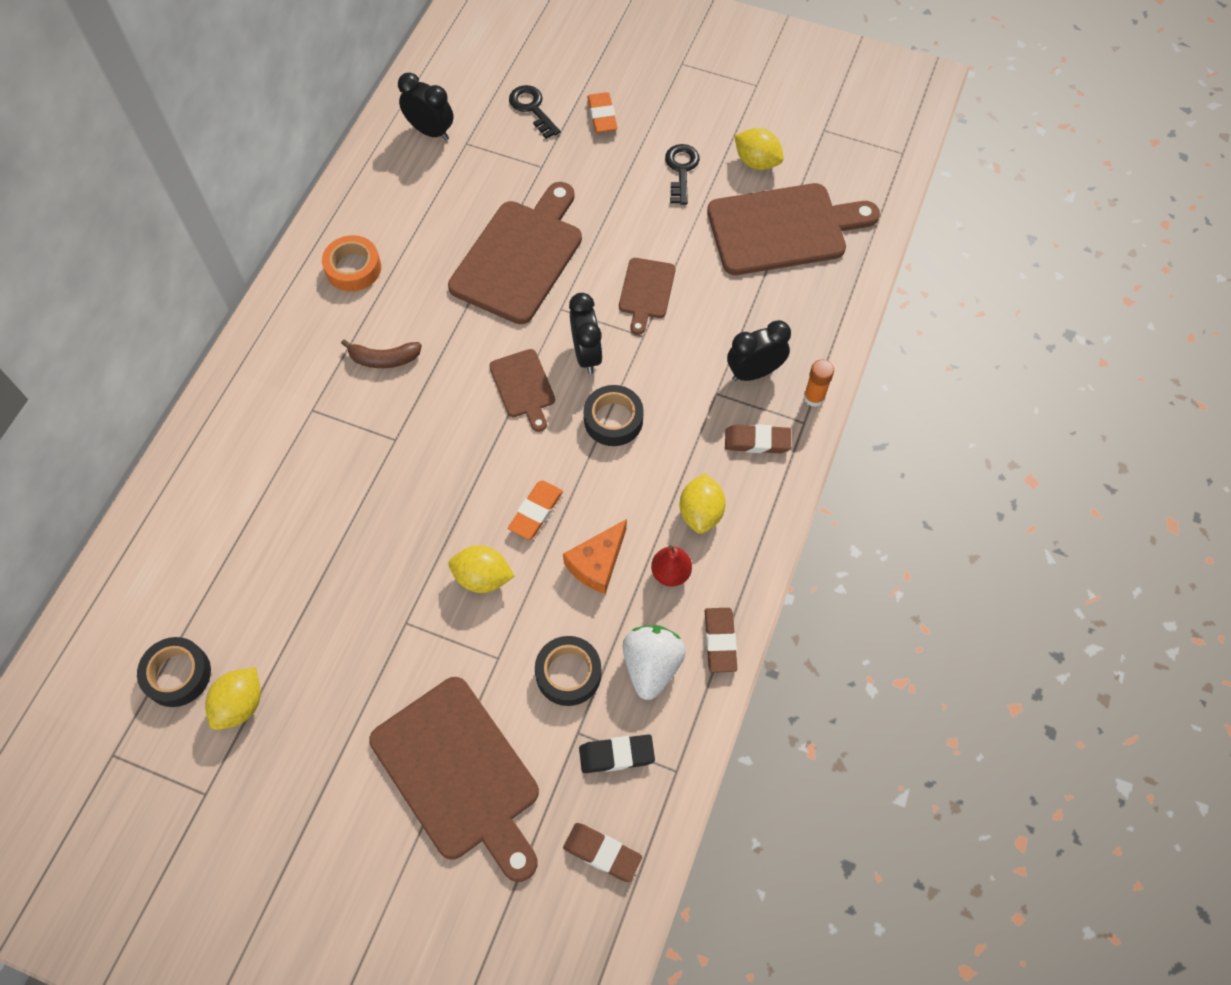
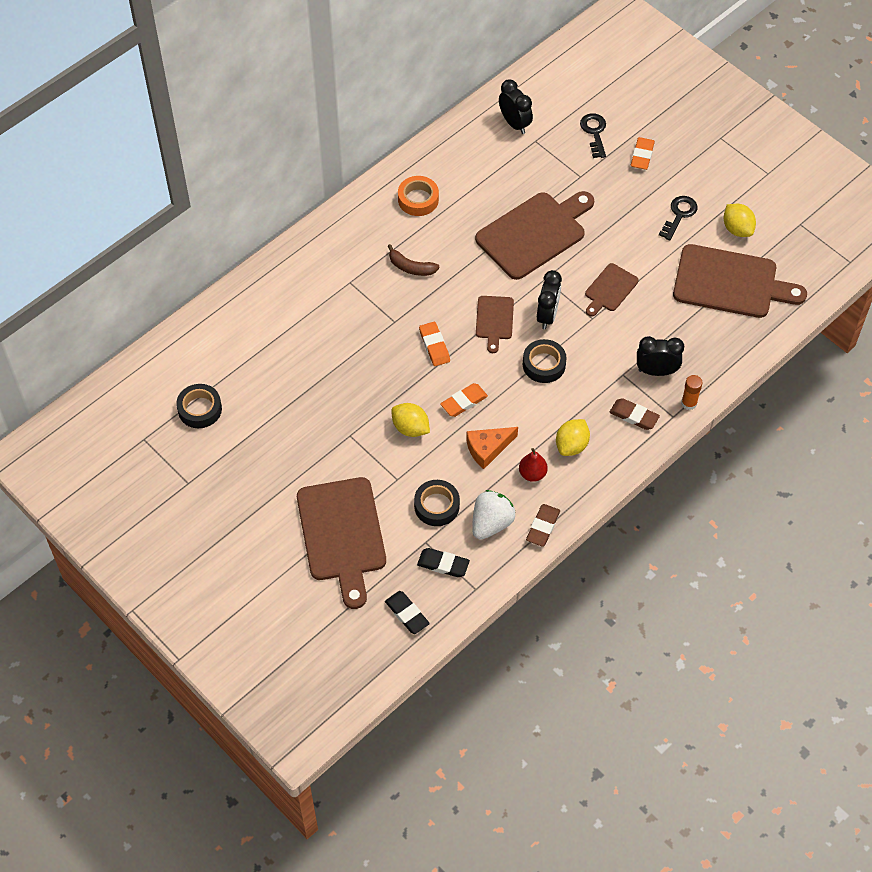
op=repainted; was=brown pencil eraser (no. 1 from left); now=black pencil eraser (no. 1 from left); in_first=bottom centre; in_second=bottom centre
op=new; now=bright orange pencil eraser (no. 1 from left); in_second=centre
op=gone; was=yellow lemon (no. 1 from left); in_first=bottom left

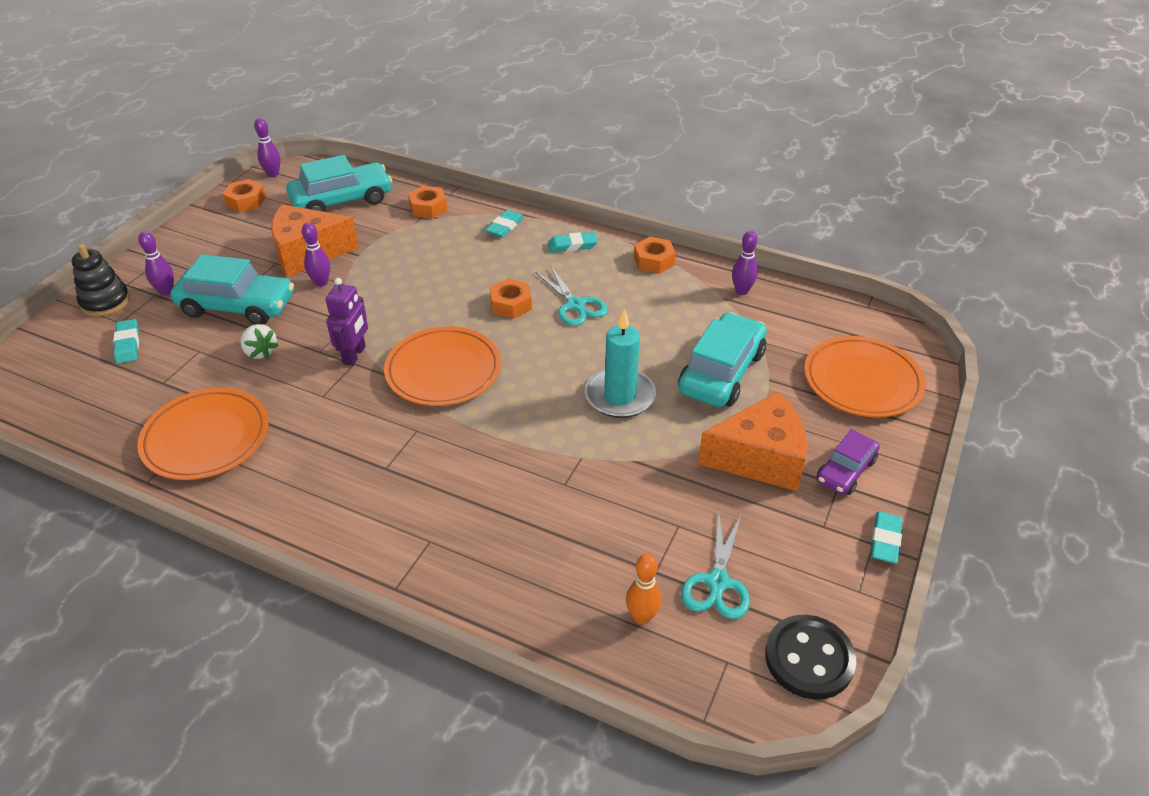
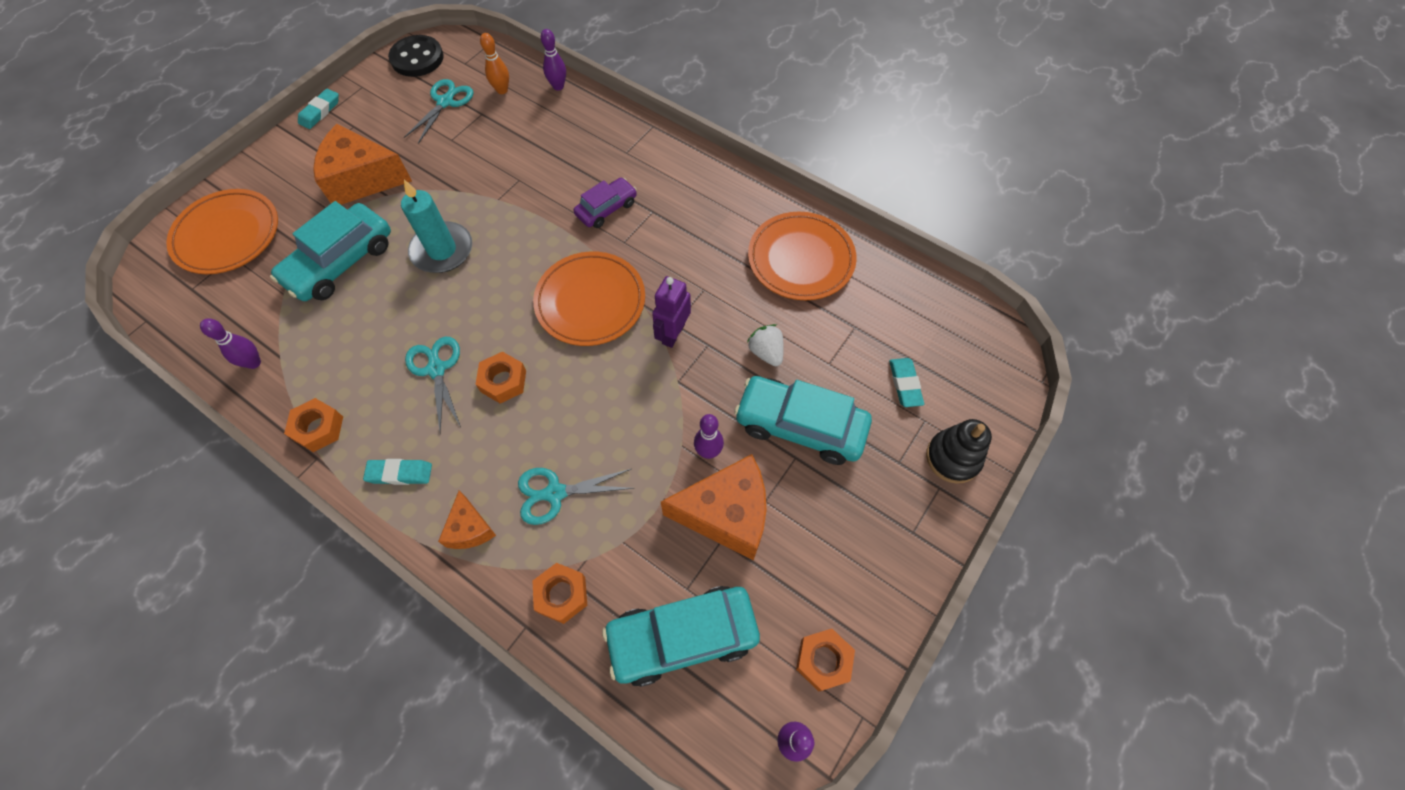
op=swapped; was=aqua pencil eraser (no. 2 from left); now=bright orange piece of cheese (no. 2 from left); in_first=top centre; in_second=middle left
op=new; now=aqua shears (no. 3 from left); in_second=centre
op=shifted; was=royal purple skittle (no. 1 from left in the first image); now=royal purple skittle (no. 2 from left); in_first=top left; in_second=top centre
op=shifted; was=royal purple toy car; in_first=middle right; in_second=top centre

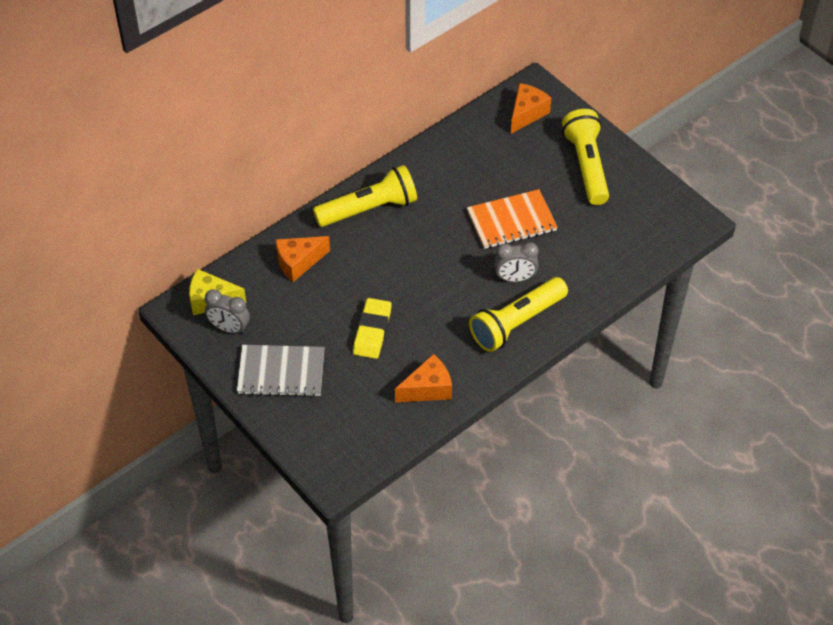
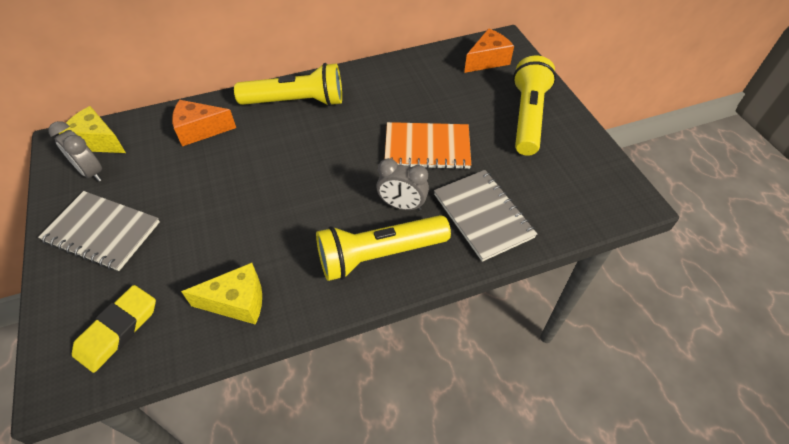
op=shifted; was=yellow pencil eraser; in_first=centre; in_second=bottom left
op=repainted; was=bright orange piece of cheese (no. 2 from left); now=yellow piece of cheese (no. 2 from left); in_first=centre; in_second=middle left
op=new; now=ash-grey notepad (no. 2 from left); in_second=centre

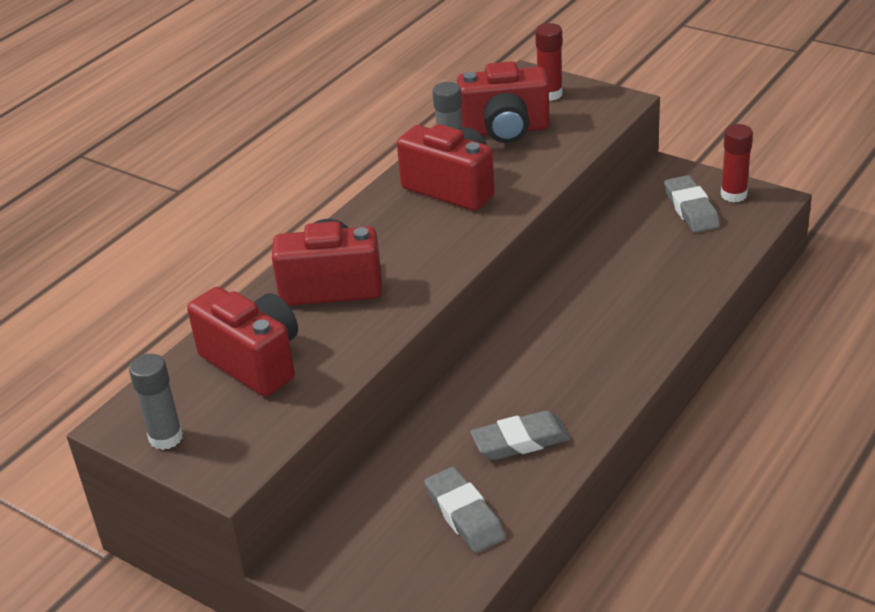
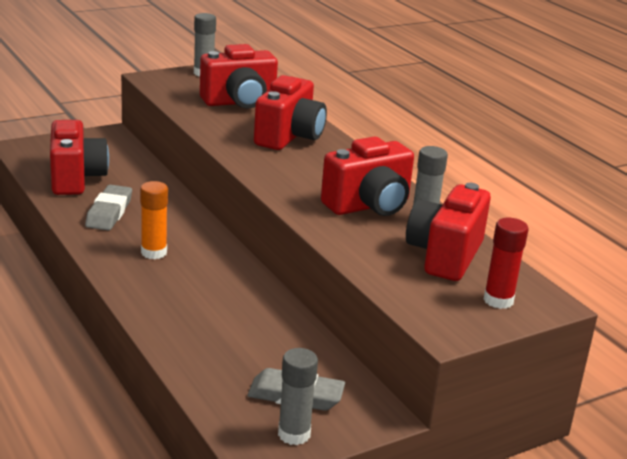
op=swapped; was=ash-grey pencil eraser (no. 1 from left); now=red compact camera (no. 1 from left); in_first=bottom centre; in_second=middle left
op=new; now=bright orange stick of glue; in_second=middle left
op=repainted; was=red stick of glue (no. 2 from left); now=ash-grey stick of glue (no. 2 from left); in_first=top right; in_second=bottom centre

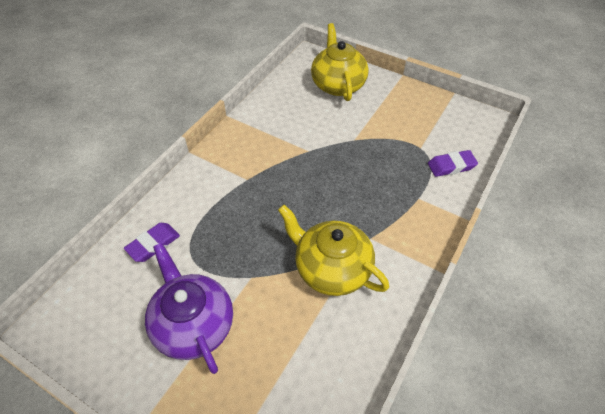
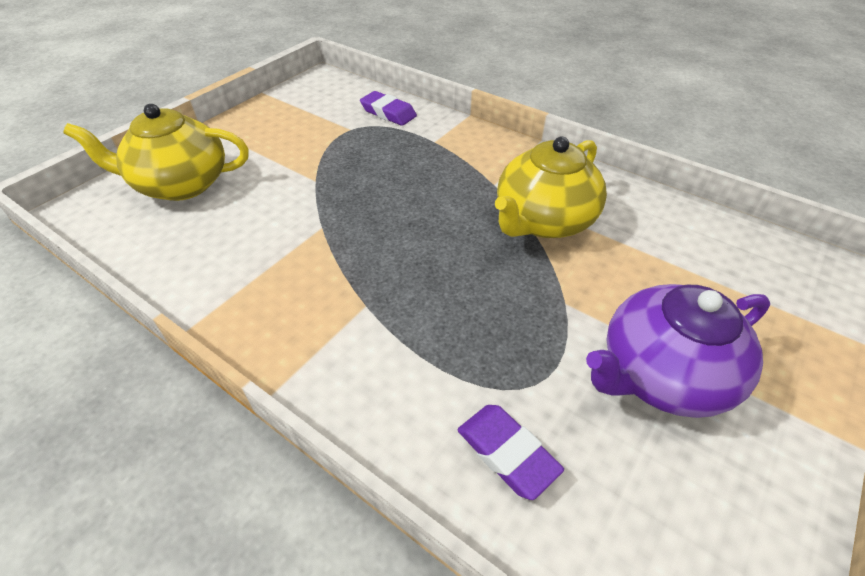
op=rotated; was=royal purple pencil eraser (no. 2 from left in the first image); in_first=middle right; in_second=top centre; clockwise=-45

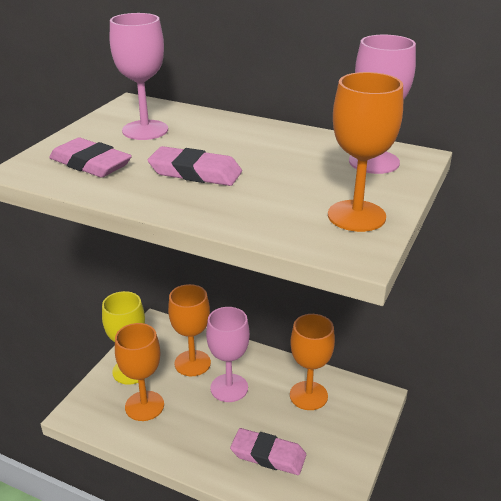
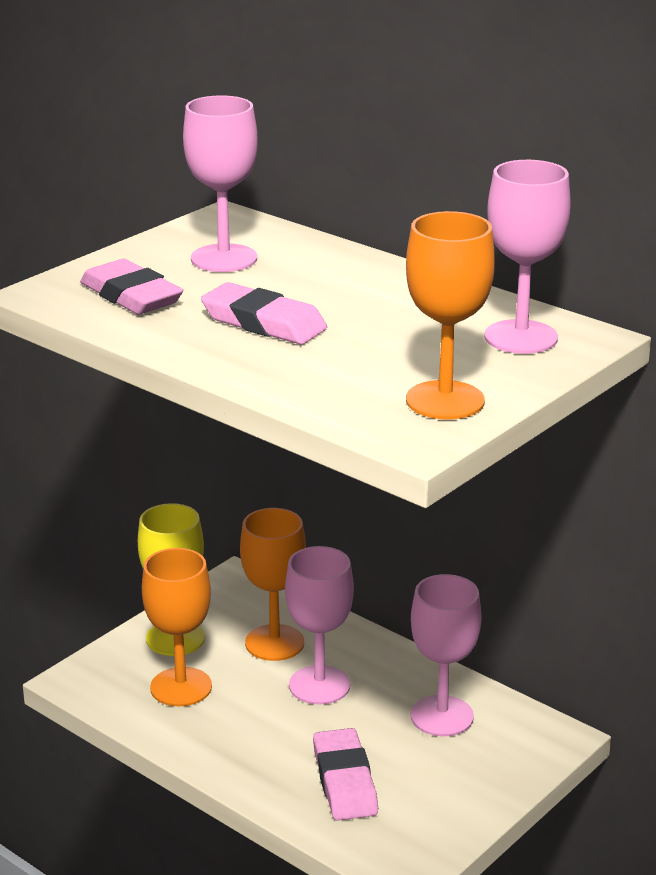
op=rotated; was=rose-pink pencil eraser (no. 3 from left); in_first=bottom centre; in_second=bottom centre; clockwise=45
op=repainted; was=bright orange goblet (no. 3 from left); now=rose-pink goblet (no. 3 from left); in_first=bottom centre; in_second=bottom right

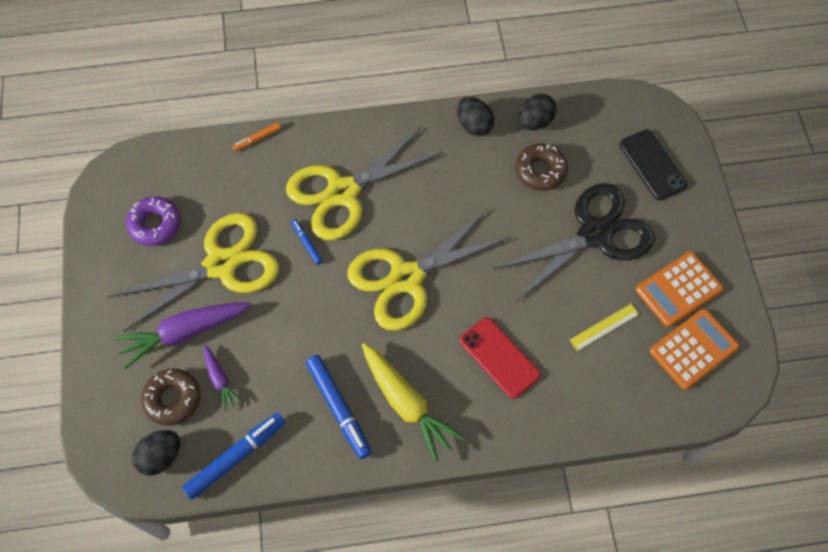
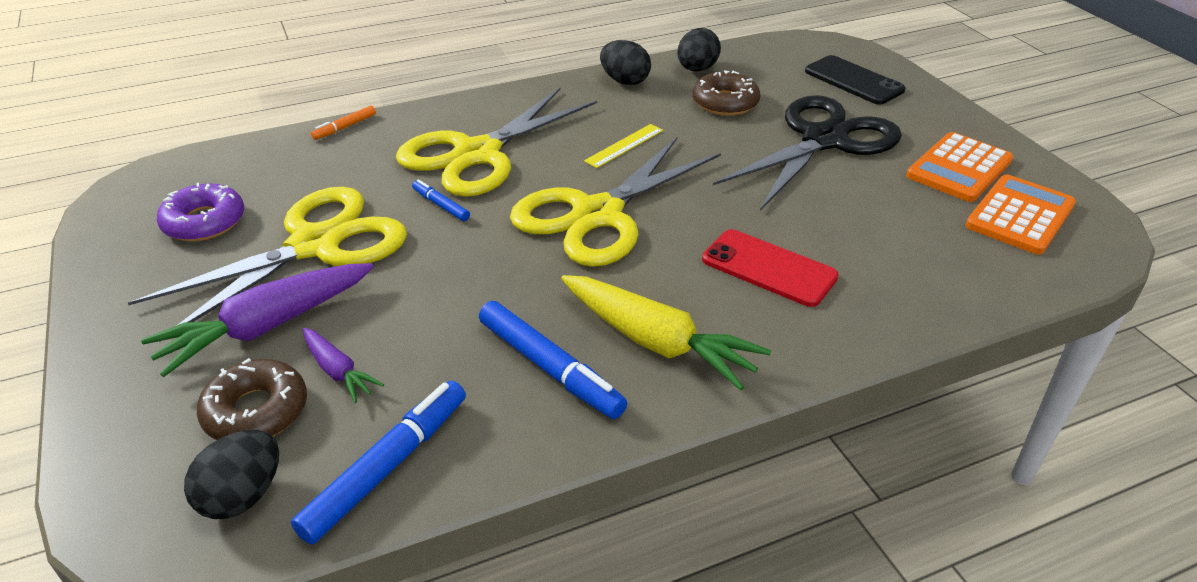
op=shifted; was=yellow straightedge; in_first=middle right; in_second=top centre

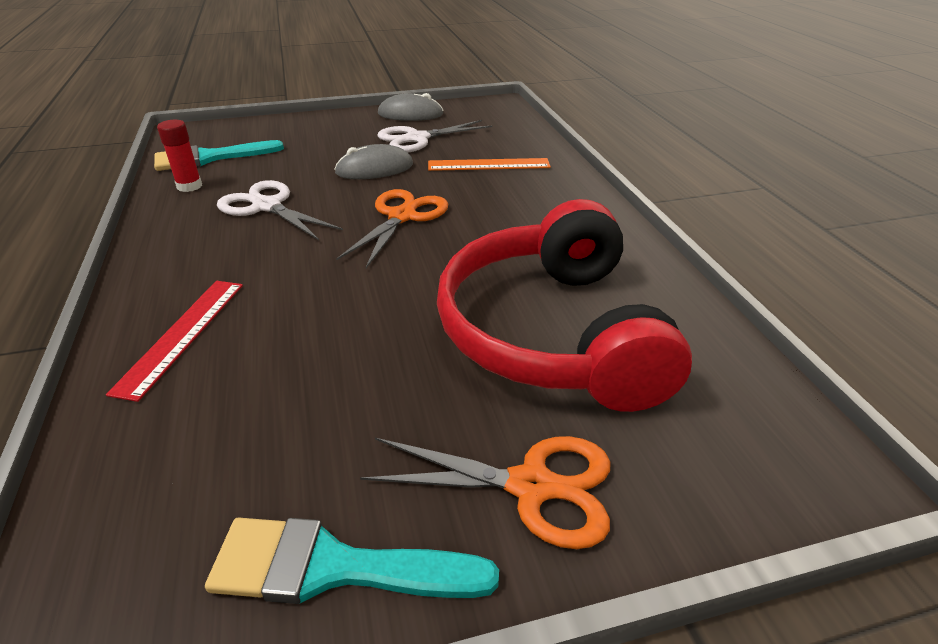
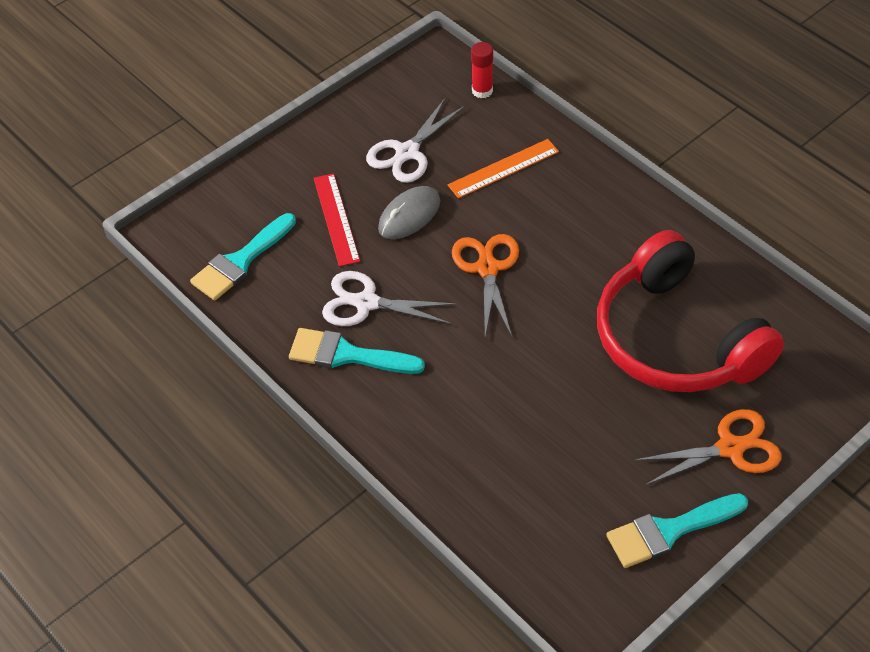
op=new; now=aqua brush (no. 2 from left); in_second=centre
op=shifted; was=red straightedge; in_first=middle left; in_second=centre
op=shifted; was=red stick of glue; in_first=top left; in_second=top centre
op=gone; was=ash-grey PC mouse (no. 2 from left); in_first=top centre

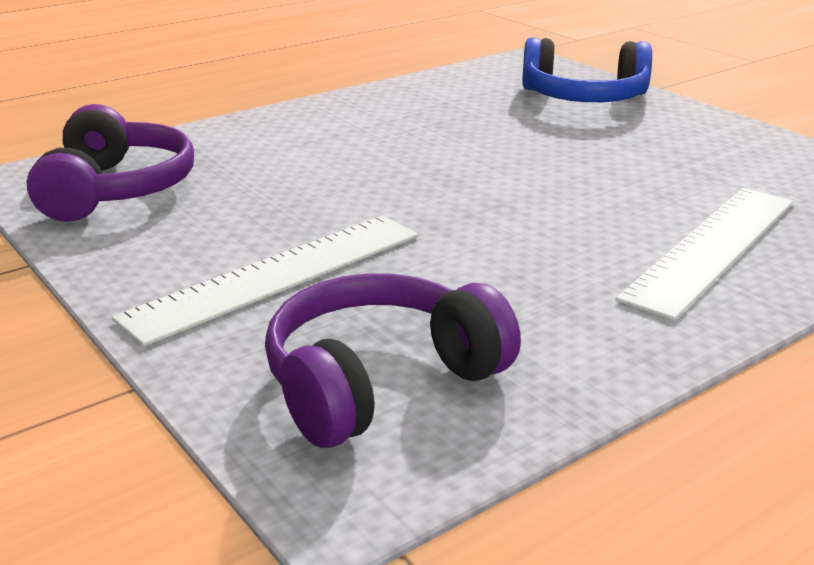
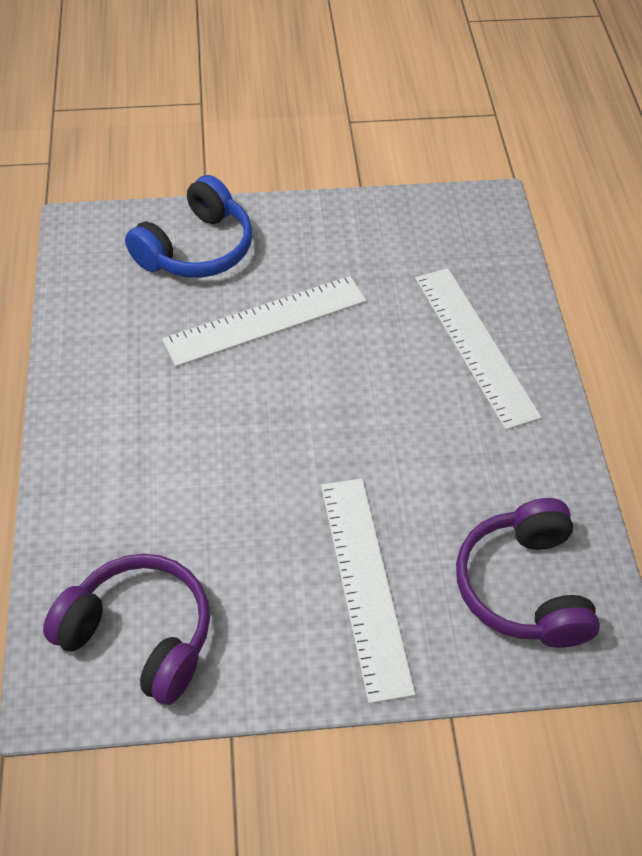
op=new; now=pure white straightedge (no. 1 from left); in_second=centre

